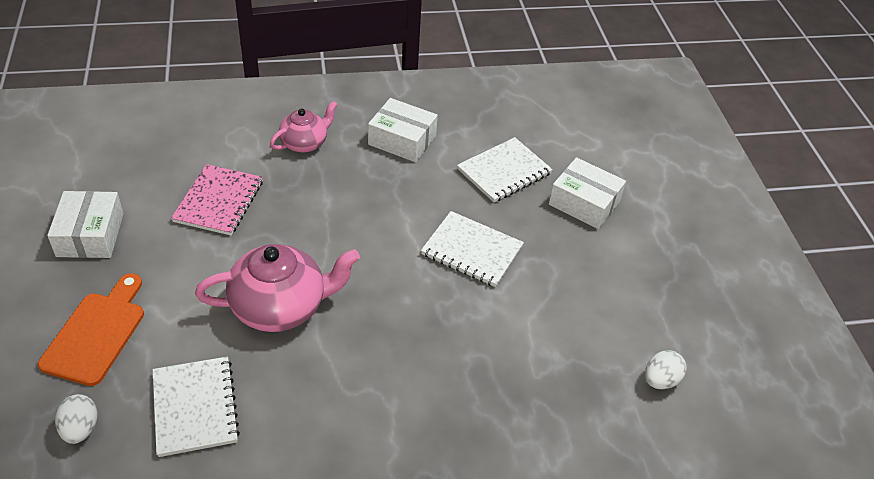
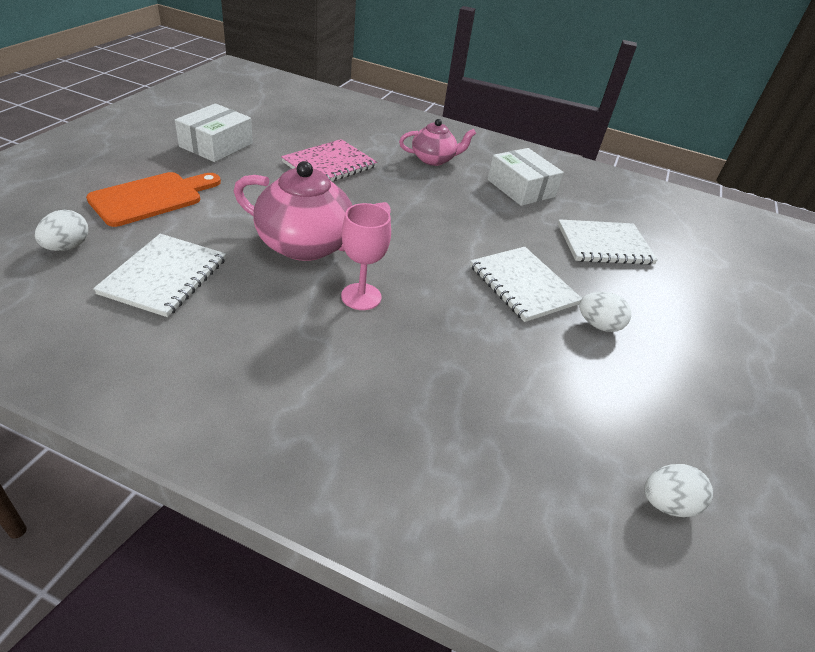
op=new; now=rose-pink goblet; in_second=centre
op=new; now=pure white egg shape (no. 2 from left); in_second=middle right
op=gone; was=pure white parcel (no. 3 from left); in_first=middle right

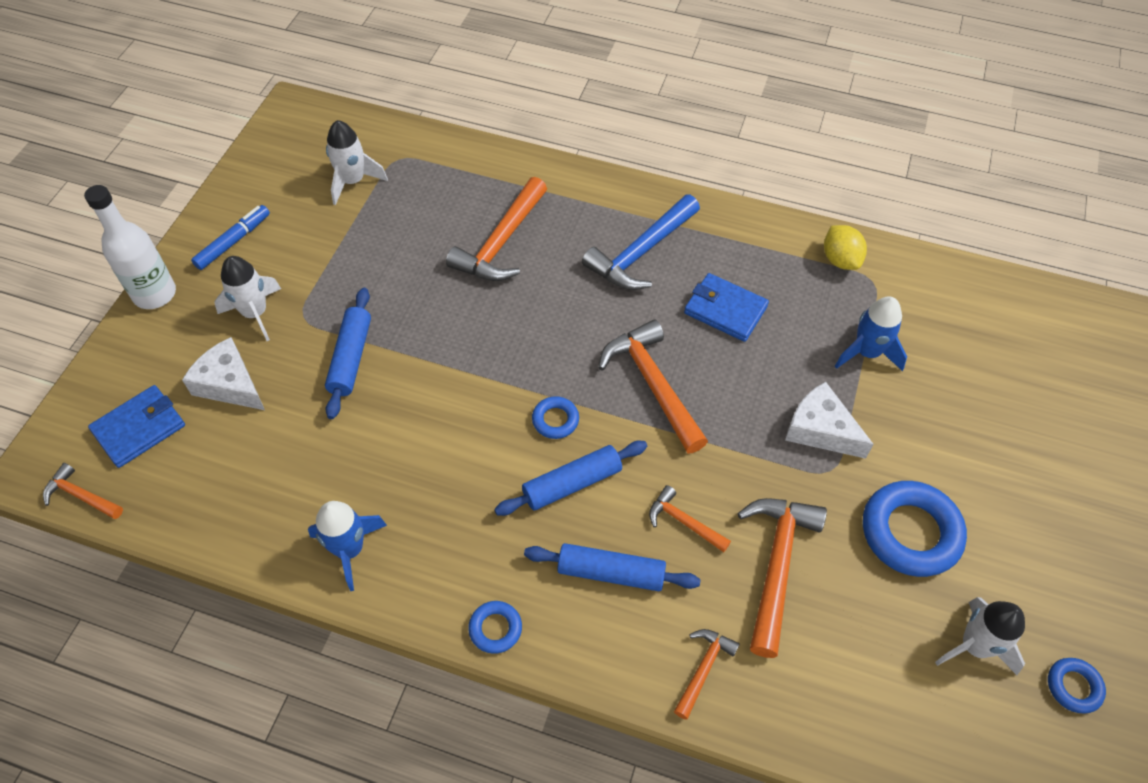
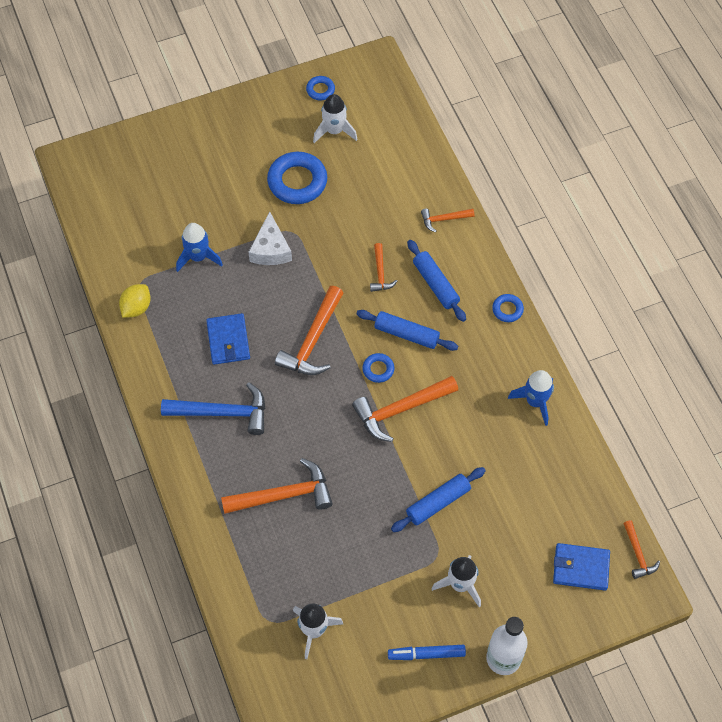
op=shifted; was=bright orange hammer (no. 6 from left in the first image); now=bright orange hammer (no. 4 from left); in_first=bottom right; in_second=centre
op=gone; was=pure white piece of cheese (no. 1 from left); in_first=middle left

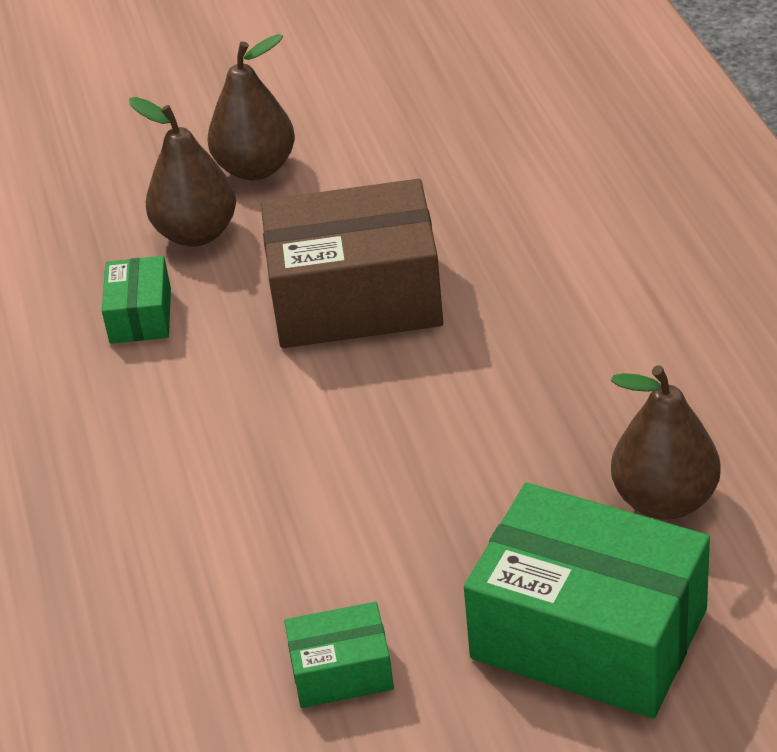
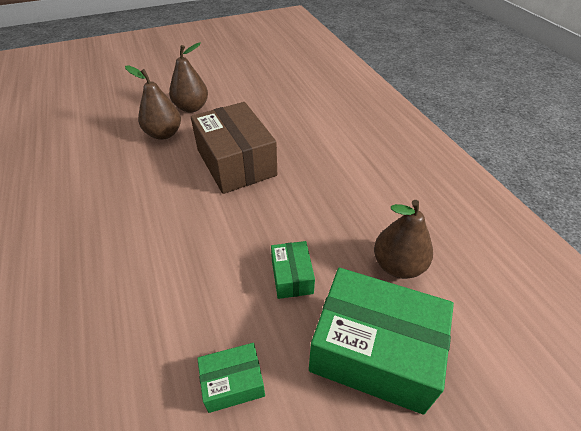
op=rotated; was=brown parcel; in_first=centre; in_second=centre; clockwise=75
op=shifted; was=green parcel (no. 1 from left in the first image); now=green parcel (no. 2 from left); in_first=middle left; in_second=centre

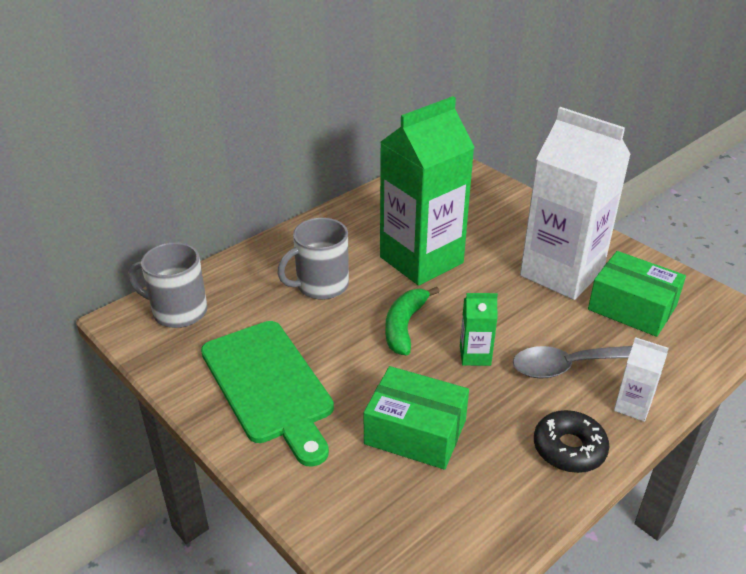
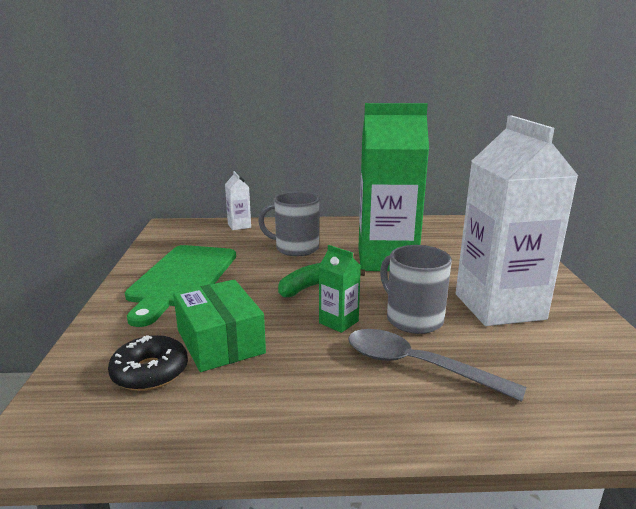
op=shifted; was=black donut; in_first=bottom right; in_second=bottom left
op=shifted; was=pure white carton (no. 2 from left in the first image); now=pure white carton (no. 1 from left); in_first=middle right; in_second=centre
op=shifted; was=ash-grey mug (no. 1 from left in the first image); now=ash-grey mug (no. 2 from left); in_first=middle left; in_second=centre
op=gone; was=green parcel (no. 2 from left); in_first=middle right

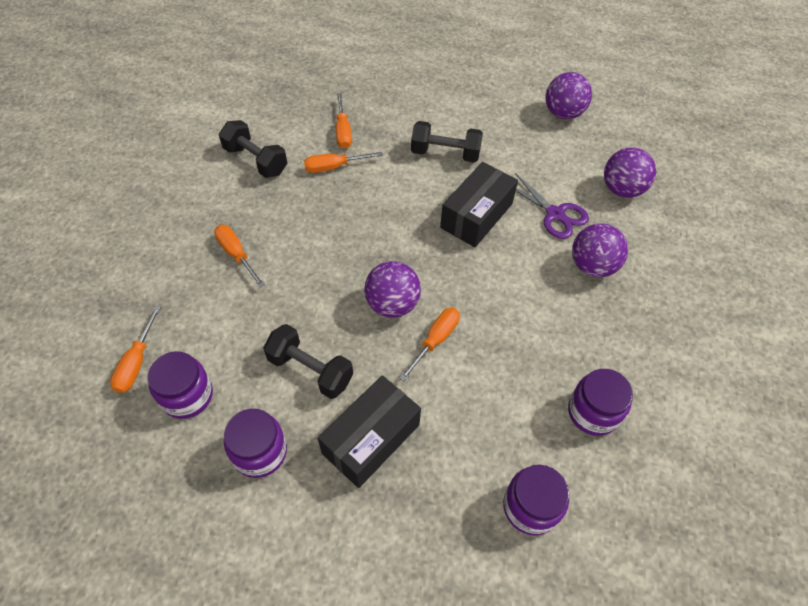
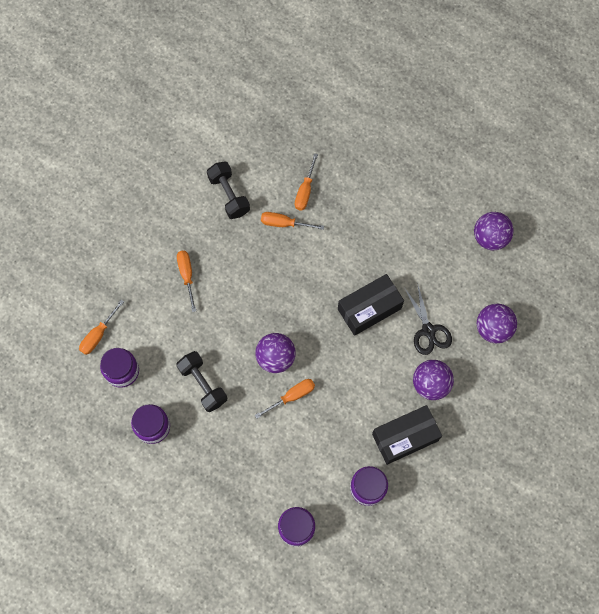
op=shifted; was=black parcel (no. 1 from left in the first image); now=black parcel (no. 2 from left); in_first=bottom centre; in_second=bottom right
op=repainted; was=royal purple shears; now=black shears; in_first=middle right; in_second=middle right
op=gone; was=black free weight (no. 3 from left); in_first=top centre

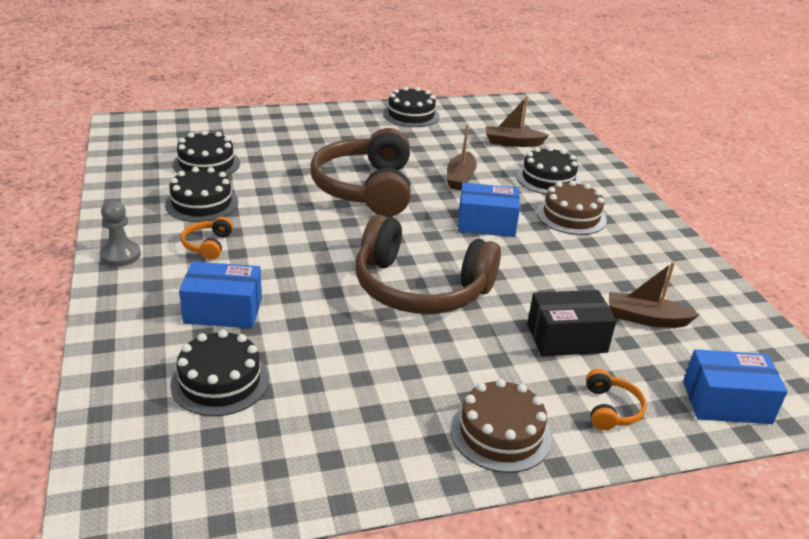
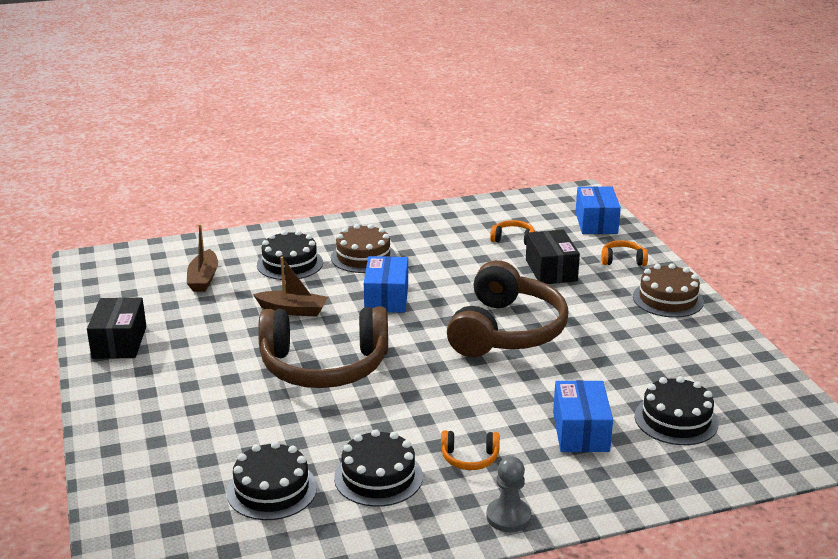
op=swapped; was=black cake (no. 4 from left); now=black parcel (no. 1 from left); in_first=top centre; in_second=middle left
op=swapped; was=brown toy boat (no. 3 from left); now=bright orange over-ear headphones (no. 2 from left); in_first=middle right; in_second=centre

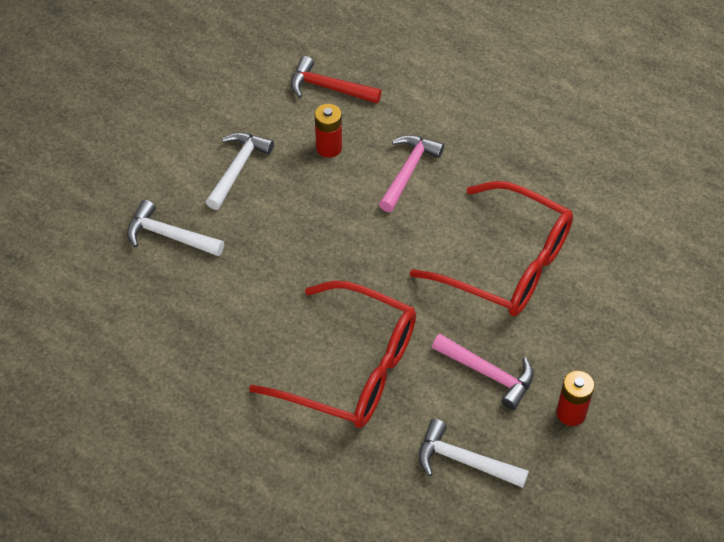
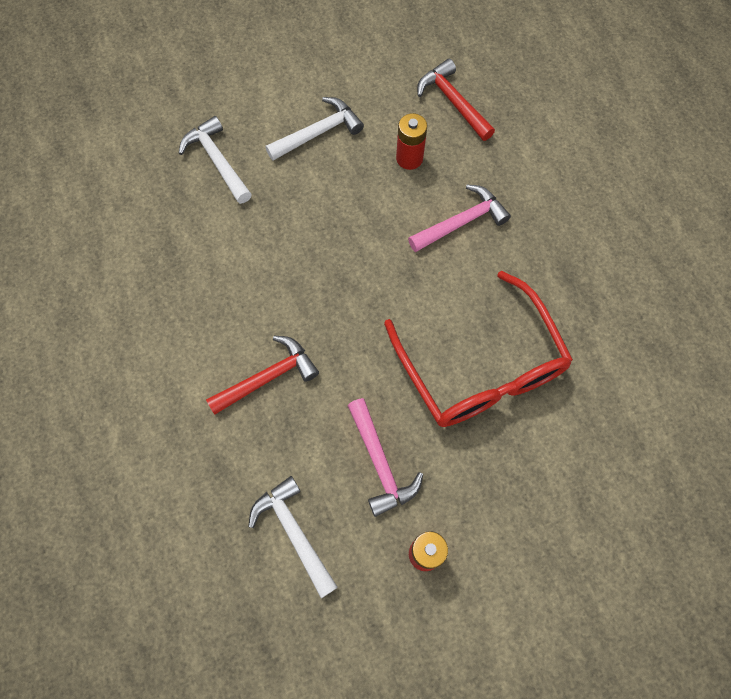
op=swapped; was=red spectacles (no. 1 from left); now=red hammer (no. 1 from left); in_first=centre; in_second=centre

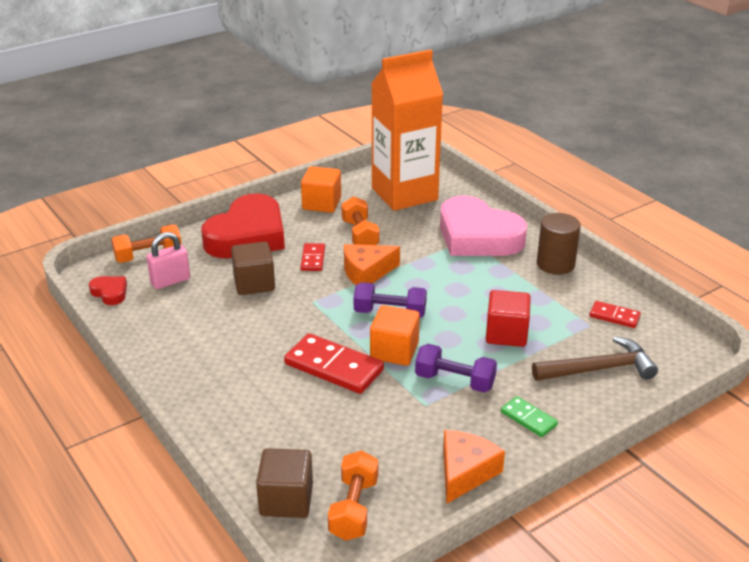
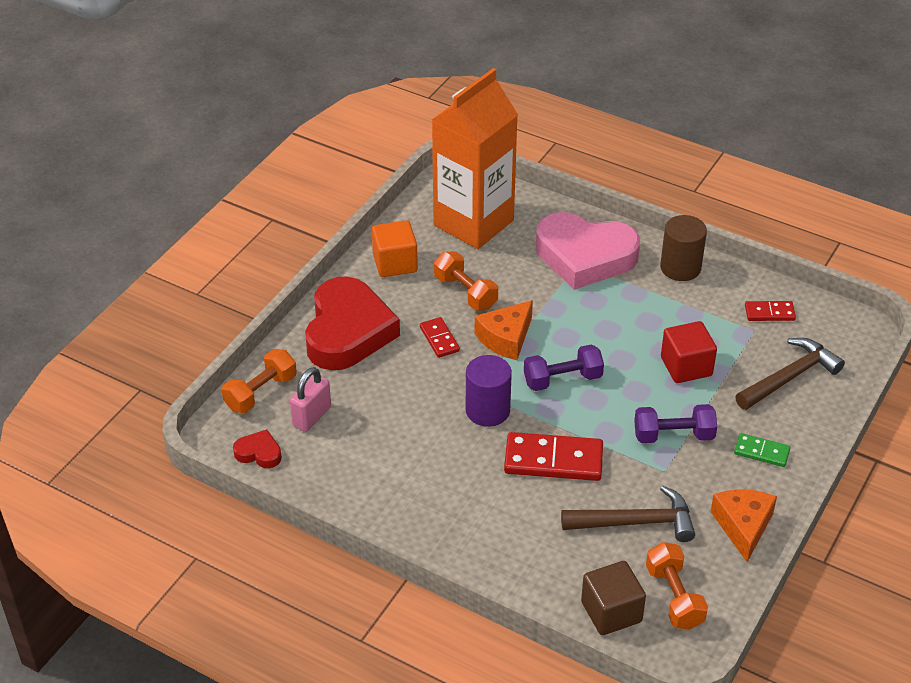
op=new; now=royal purple solid cylinder; in_second=centre
op=new; now=brown hammer (no. 1 from left); in_second=bottom right
op=gone; was=brown solid cube (no. 1 from left); in_first=centre
op=gone; was=bright orange solid cube (no. 2 from left); in_first=centre

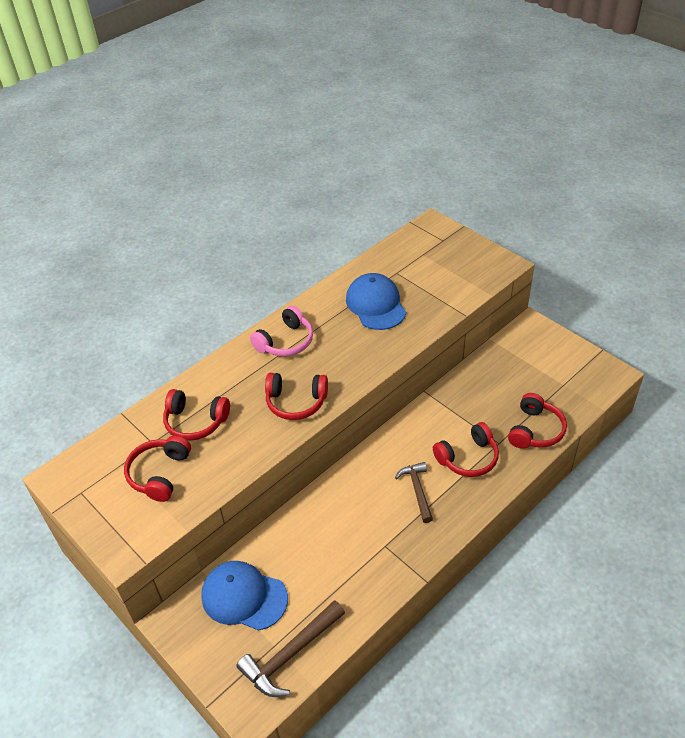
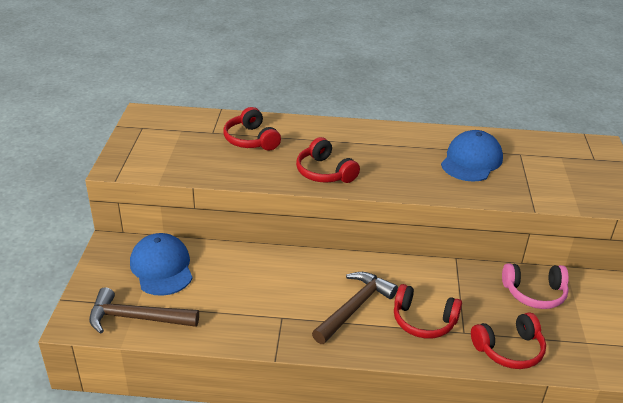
op=scaled; was=brown hammer (no. 2 from left); in_first=bottom centre; in_second=bottom centre; ratio=1.51
op=shifted; was=rose-pink over-ear headphones; in_first=centre; in_second=bottom right
op=gone; was=red over-ear headphones (no. 1 from left); in_first=middle left

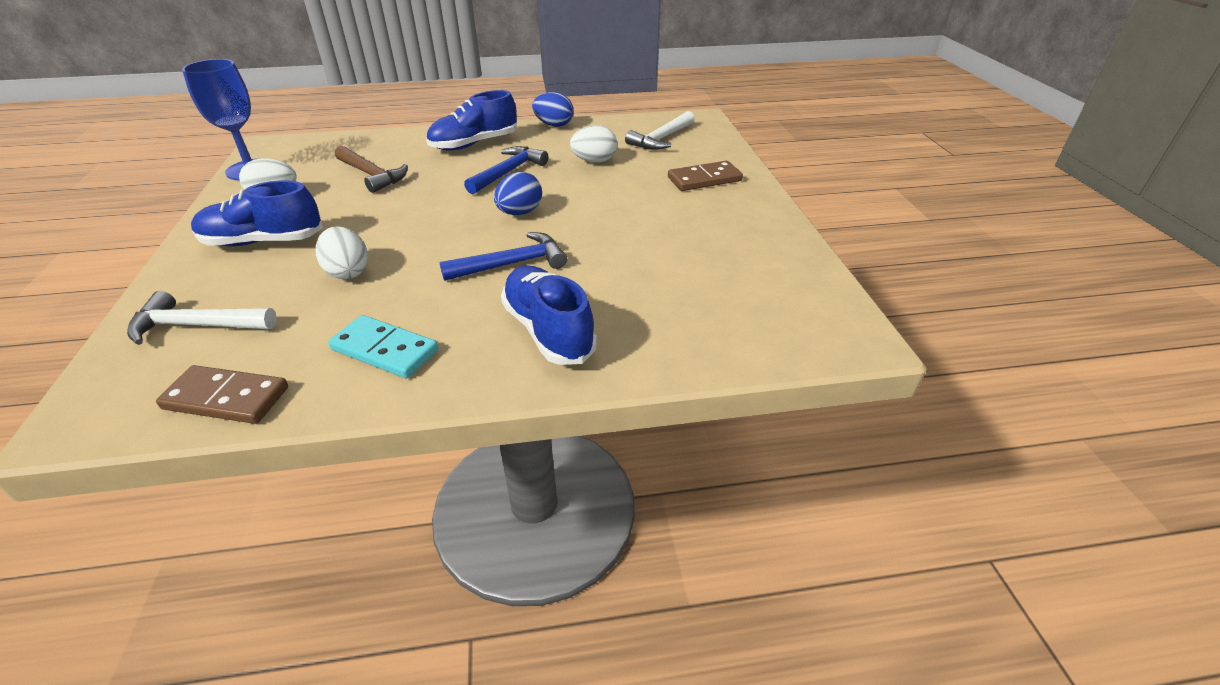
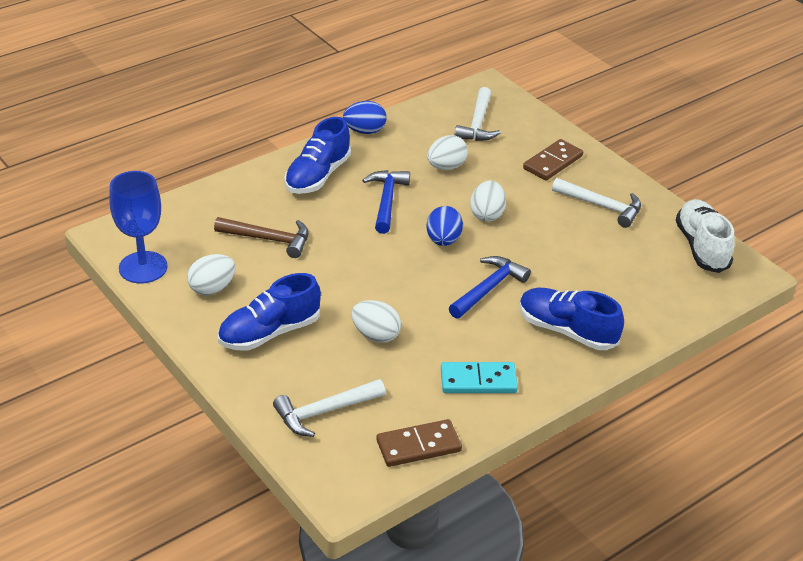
op=new; now=pure white egg shape (no. 4 from left); in_second=centre
op=new; now=pure white hammer (no. 3 from left); in_second=middle right
op=new; now=pure white sneaker; in_second=middle right

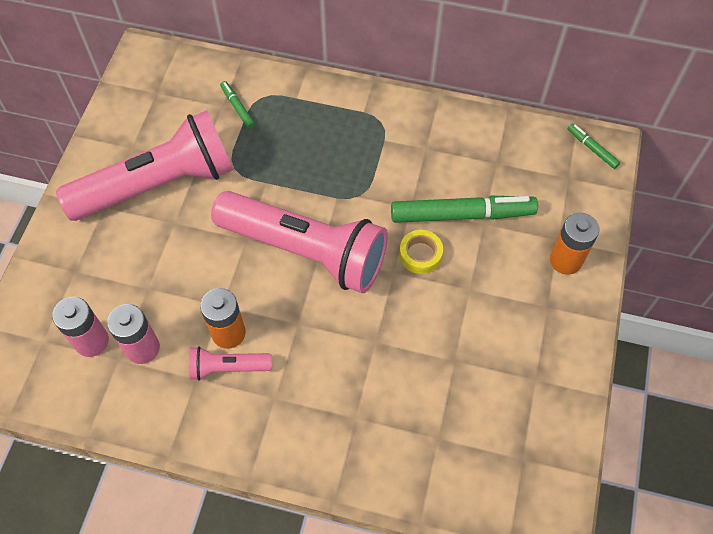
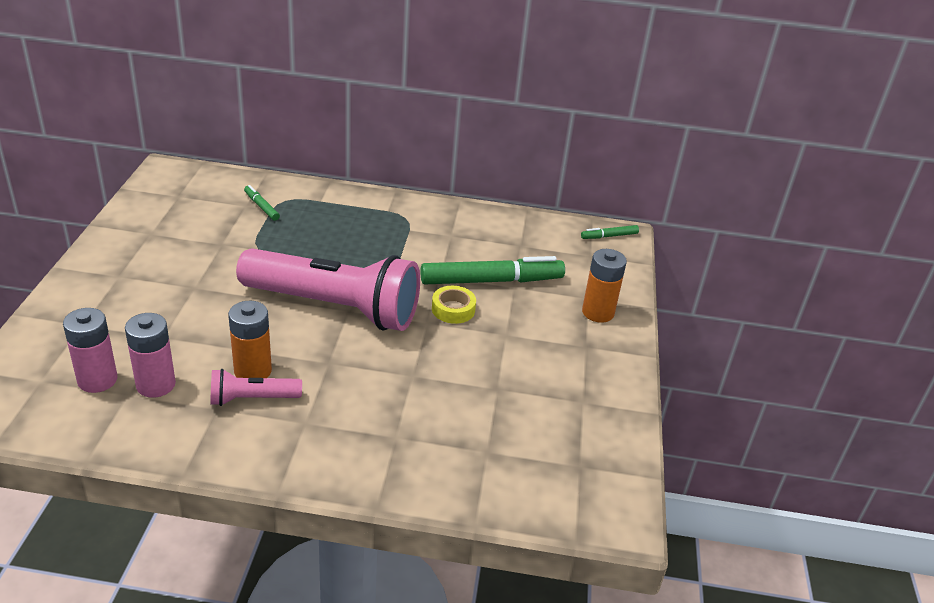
op=rotated; was=green marker pen (no. 3 from left); in_first=top right; in_second=centre; clockwise=-60
op=gone; was=rose-pink flashlight (no. 1 from left); in_first=top left

